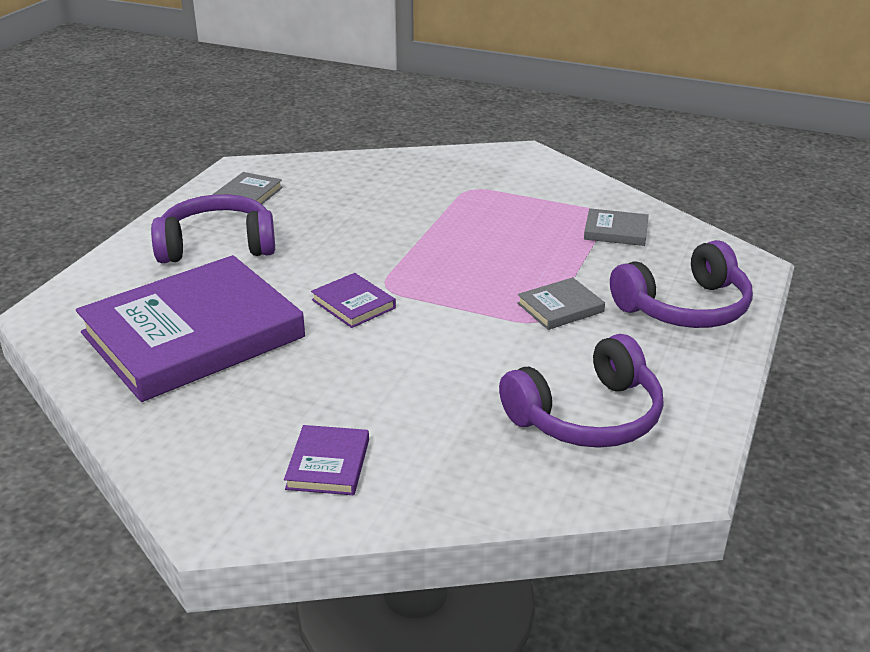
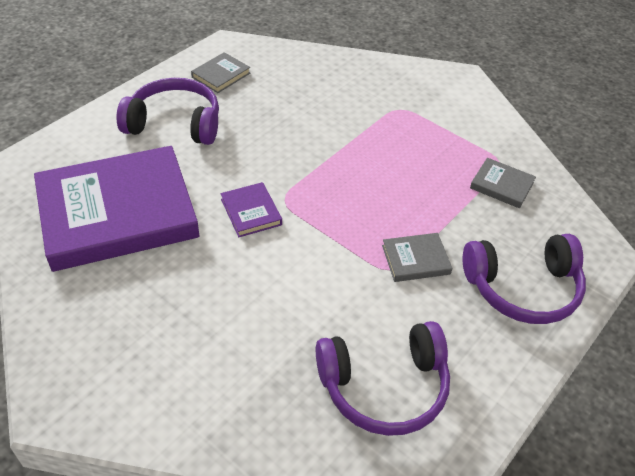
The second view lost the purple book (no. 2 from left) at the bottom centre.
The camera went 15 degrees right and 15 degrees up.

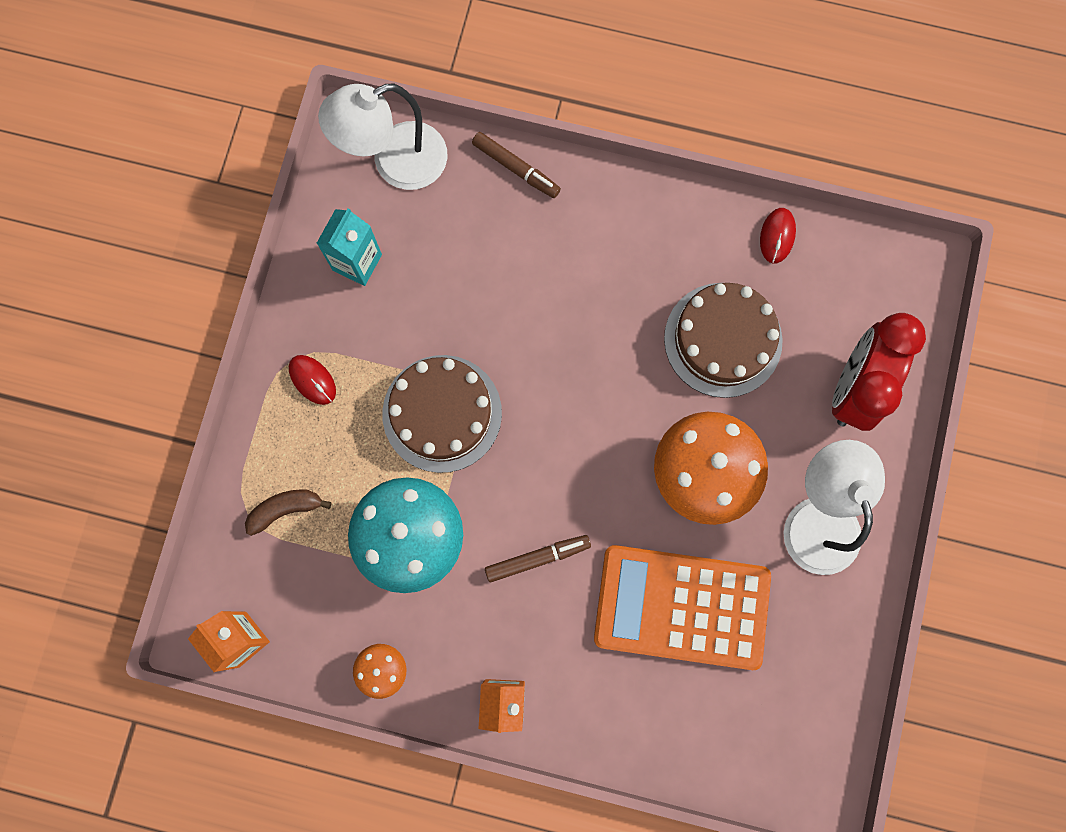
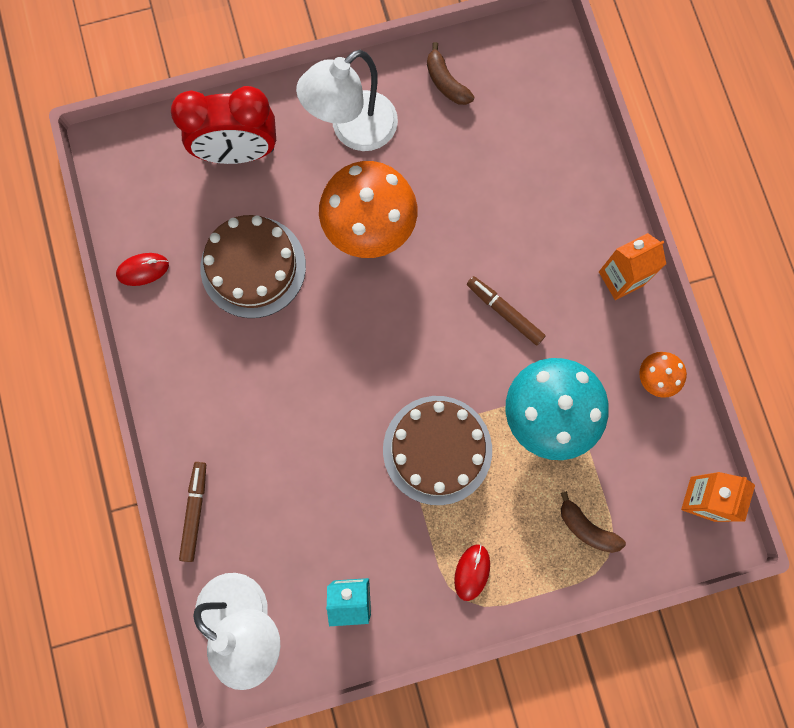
The second view gained the brown banana (no. 1 from left) at the top centre.
The second view lost the orange calculator at the bottom centre.
The camera went 120 degrees left and 0 degrees up.

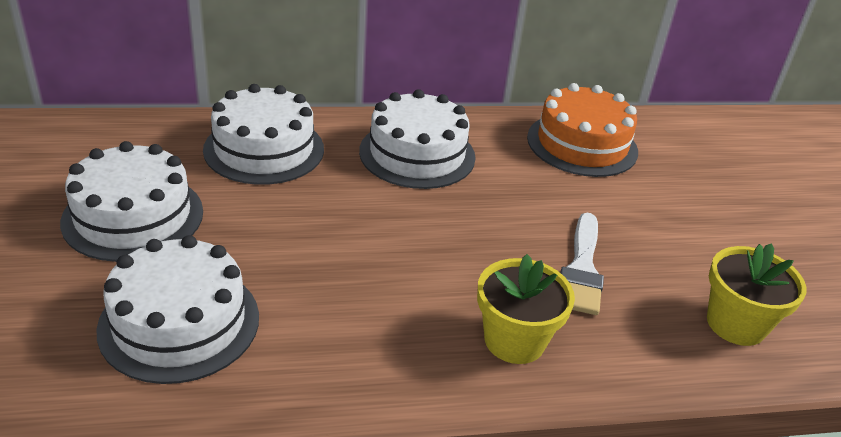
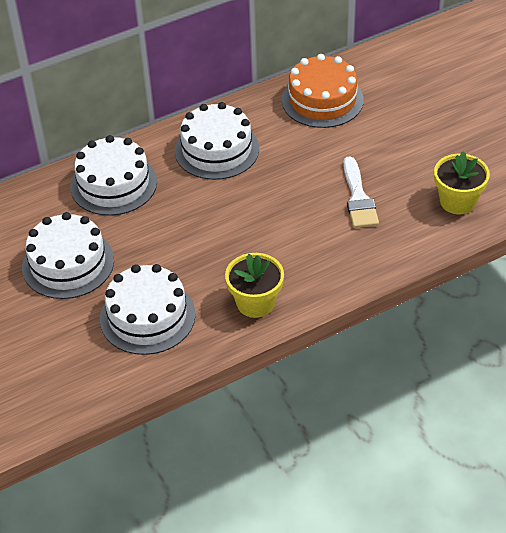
The yellow flower pot (no. 1 from left) ended up elsewhere, having gone from the bottom centre to the centre.
The camera went 15 degrees left and 10 degrees up.

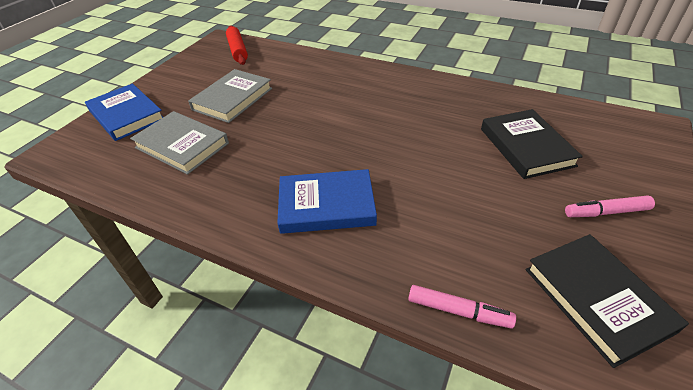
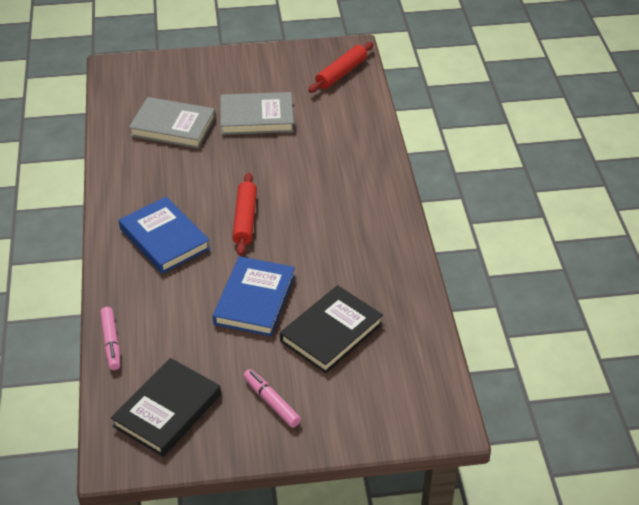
The grey book (no. 1 from left) at the middle left ended up facing another way, 75 degrees counterclockwise from before.
The blue book (no. 1 from left in the first image) ended up elsewhere, having gone from the top left to the centre.
The second view gained the red rolling pin (no. 1 from left) at the centre.
The camera went 55 degrees right and 0 degrees up.

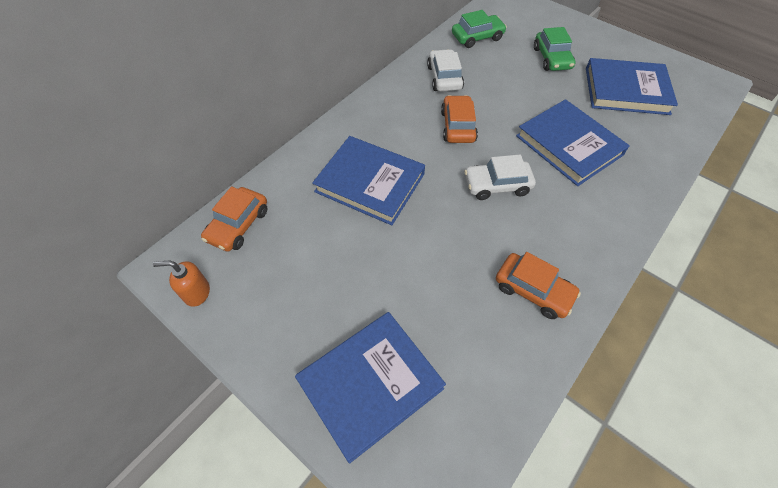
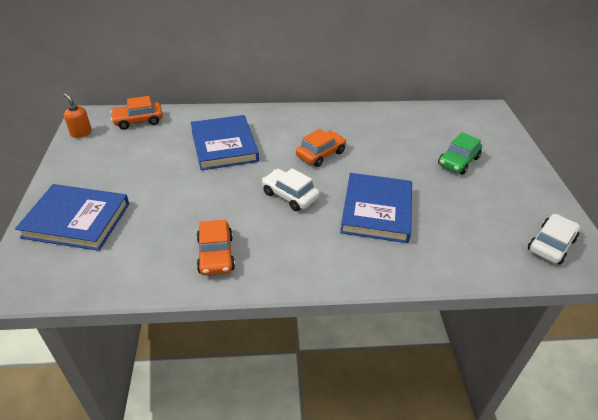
The white car (no. 1 from left in the first image) ended up elsewhere, having gone from the top centre to the middle right.
The second view lost the green car (no. 1 from left) at the top centre.
The second view lost the blue book (no. 4 from left) at the top right.
The camera went 45 degrees right and 15 degrees down.

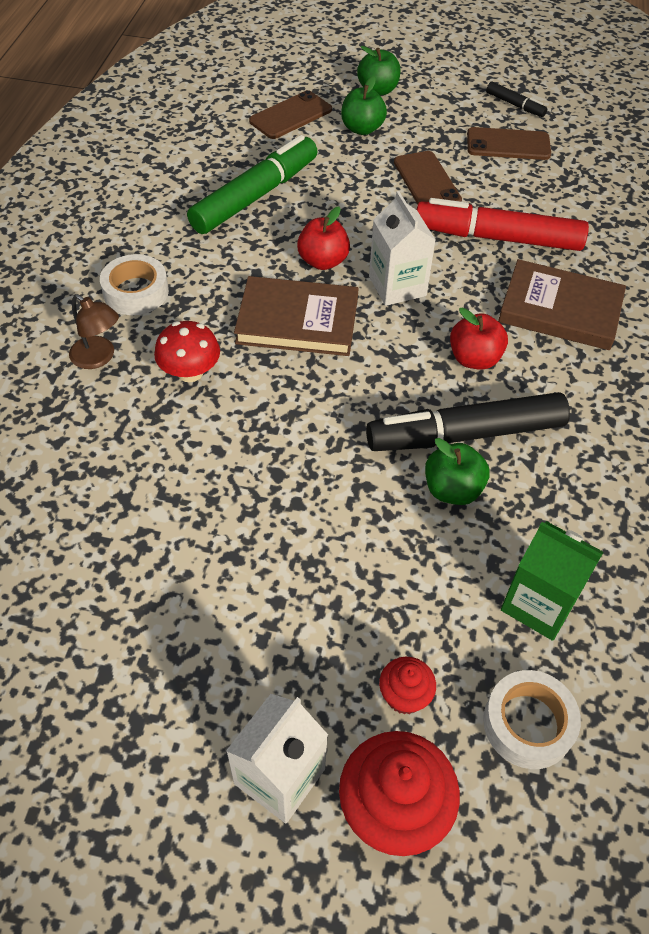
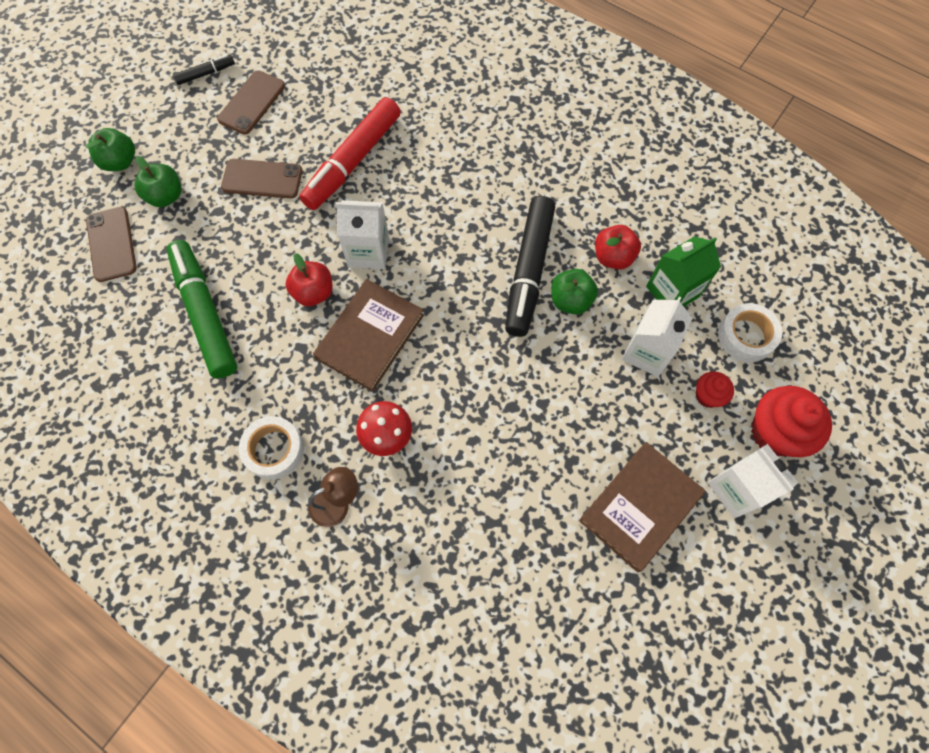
The brown book (no. 2 from left) ended up elsewhere, having gone from the top right to the bottom right.
The red apple (no. 2 from left) ended up elsewhere, having gone from the middle right to the top centre.
The second view gained the white carton (no. 2 from left) at the middle right.
The camera went 65 degrees left and 15 degrees up.

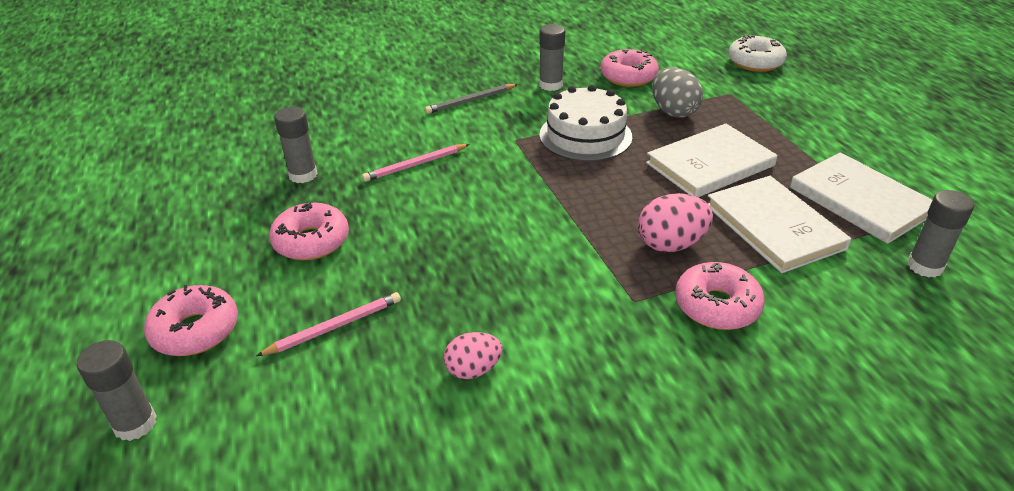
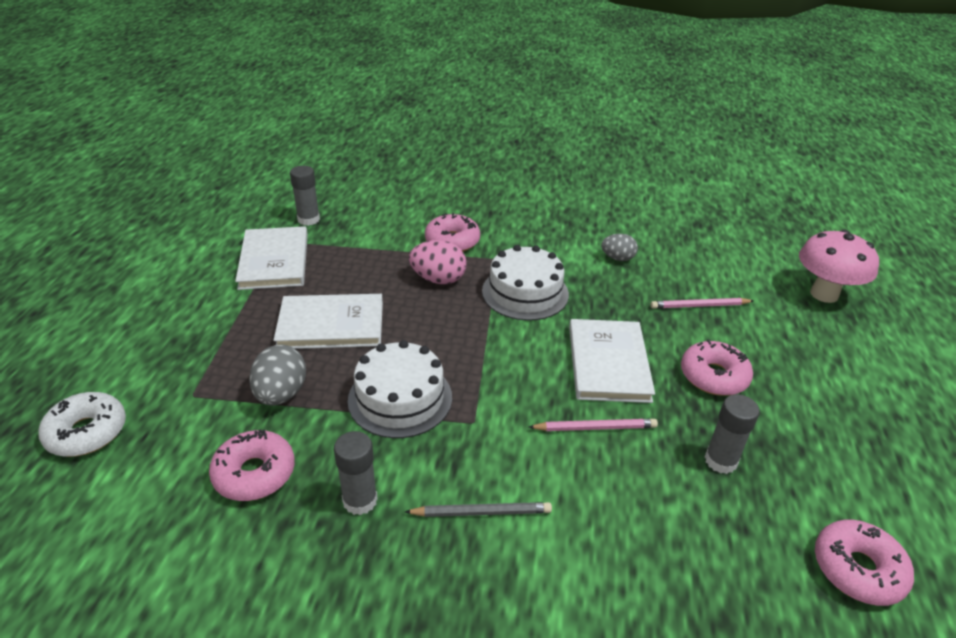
The second view gained the white cake (no. 2 from left) at the centre.
The white book (no. 2 from left in the first image) ended up elsewhere, having gone from the middle right to the centre.
What was the pink egg (no. 1 from left) at the bottom centre turned into the grey egg (no. 2 from left) at the centre.
Where the grey glue stick (no. 1 from left) stood at the bottom left, the pink mushroom came to stand at the middle right.
The pink donut (no. 1 from left in the first image) ended up elsewhere, having gone from the middle left to the bottom right.
The camera went 155 degrees left and 0 degrees up.

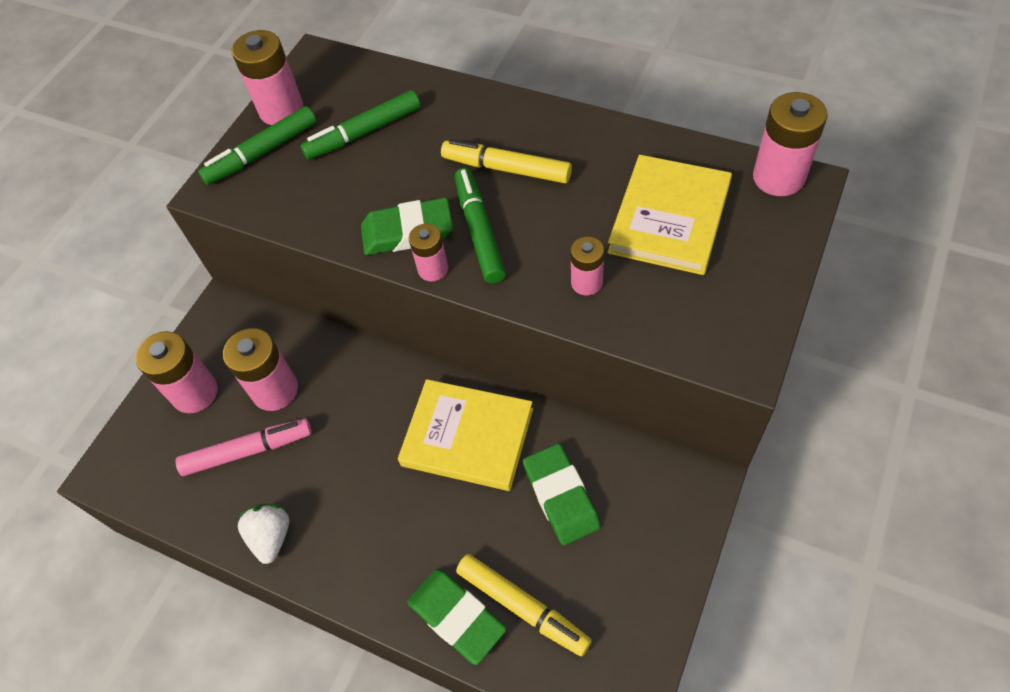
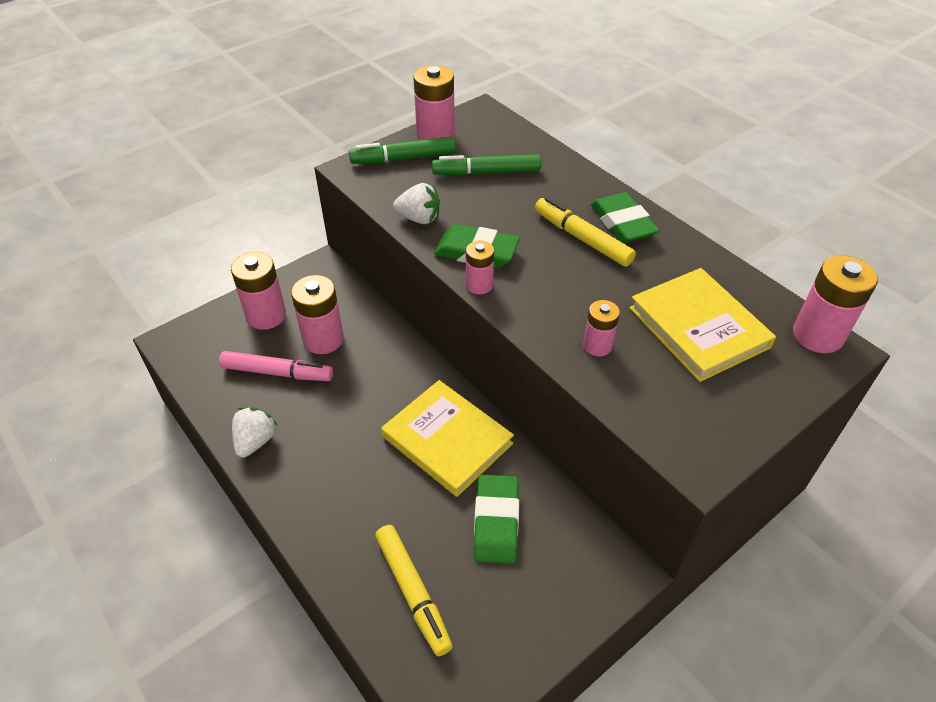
The second view gained the white strawberry (no. 2 from left) at the top centre.
The green eraser (no. 2 from left in the first image) ended up elsewhere, having gone from the bottom centre to the top right.
The yellow book (no. 2 from left) at the top centre ended up facing another way, 75 degrees counterclockwise from before.
The second view lost the green marker (no. 3 from left) at the top centre.
The camera went 20 degrees right and 10 degrees down.

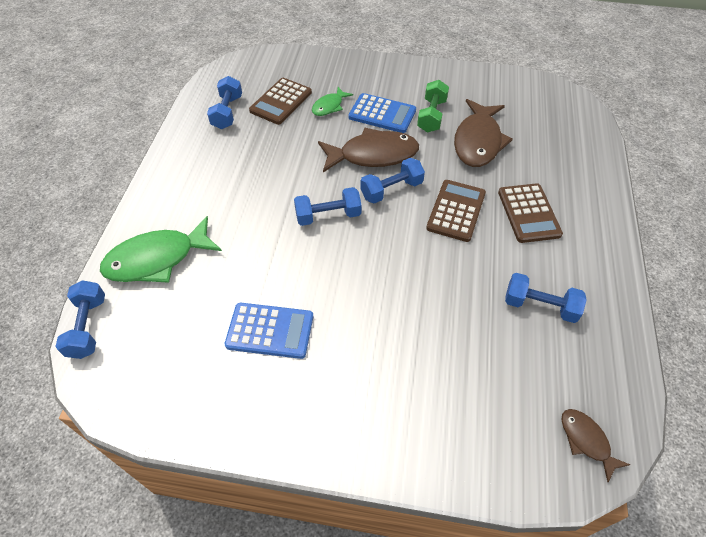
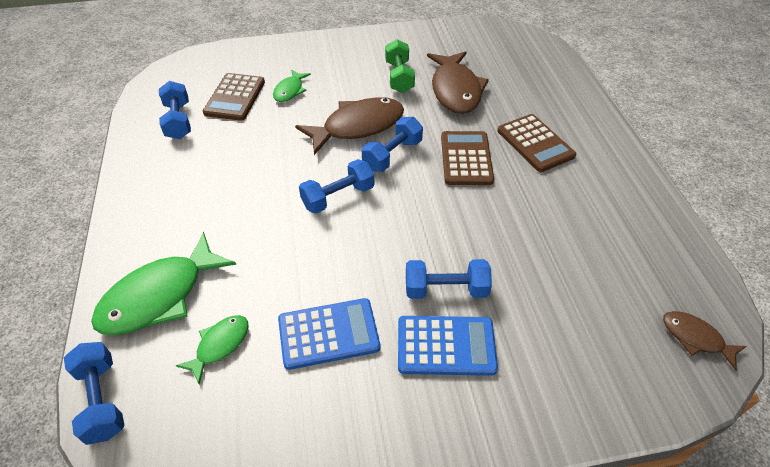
The second view gained the green fish (no. 2 from left) at the bottom left.
The blue calculator (no. 2 from left) ended up elsewhere, having gone from the top centre to the bottom centre.
The blue dumbbell (no. 5 from left) ended up elsewhere, having gone from the middle right to the centre.
The camera went 20 degrees left and 5 degrees down.

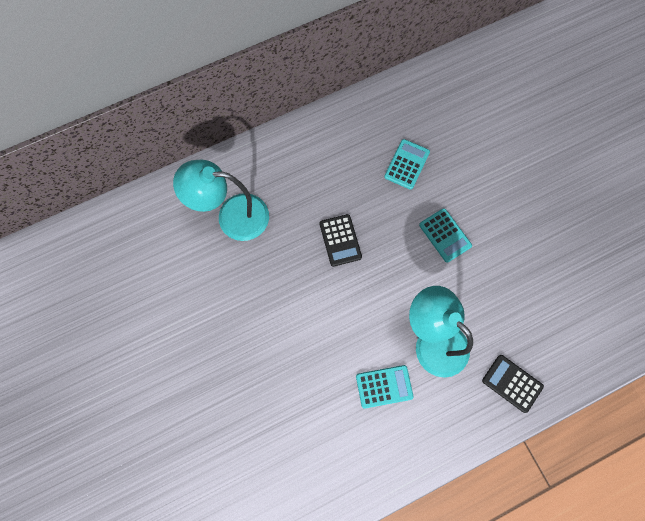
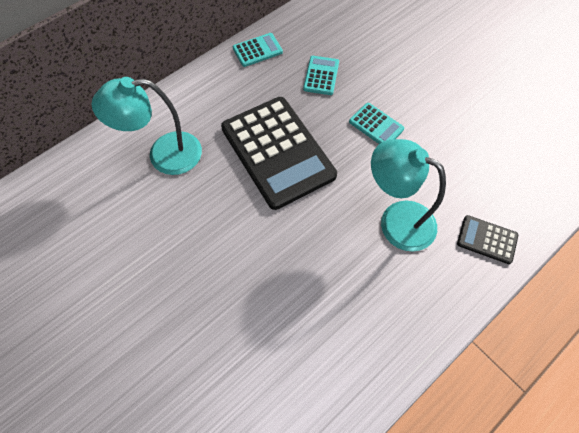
The size of the black calculator (no. 1 from left) at the centre changed by a factor of 2.28.
The turquoise calculator (no. 1 from left) ended up elsewhere, having gone from the bottom centre to the top centre.
The camera went 15 degrees left and 10 degrees down.

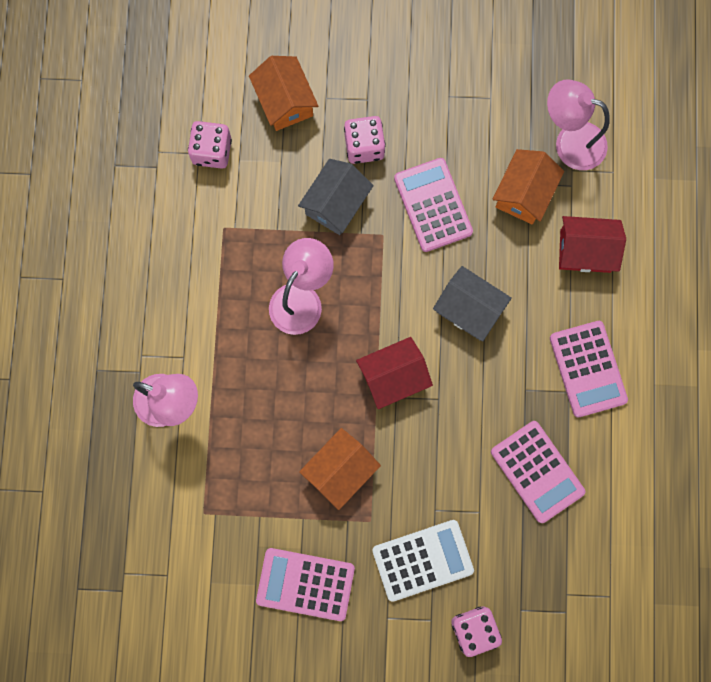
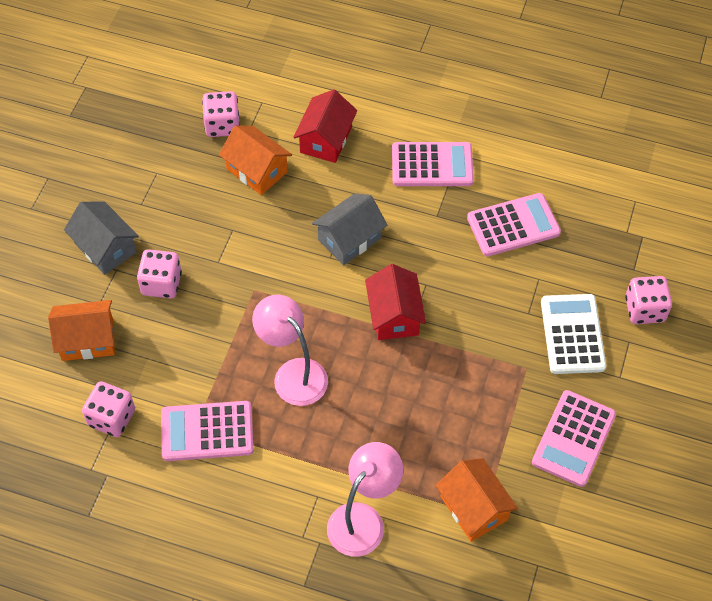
The grey house (no. 1 from left) ended up elsewhere, having gone from the top centre to the middle left.
The pink calculator (no. 2 from left in the first image) ended up elsewhere, having gone from the top centre to the bottom left.
Where the pink lamp (no. 3 from left) stood at the top right, the pink dice (no. 3 from left) came to stand at the top left.
The orange house (no. 2 from left in the first image) ended up elsewhere, having gone from the bottom centre to the bottom right.
The camera went 75 degrees left and 20 degrees down.

